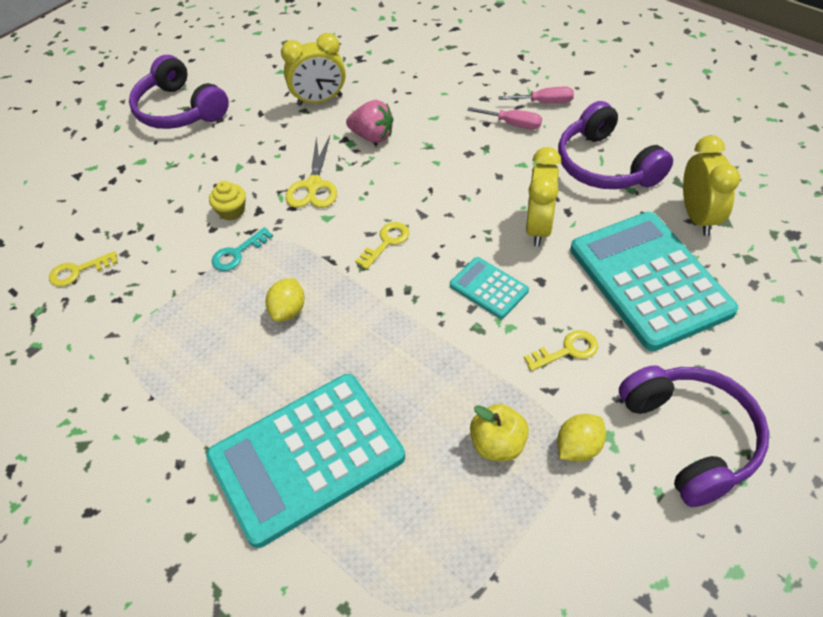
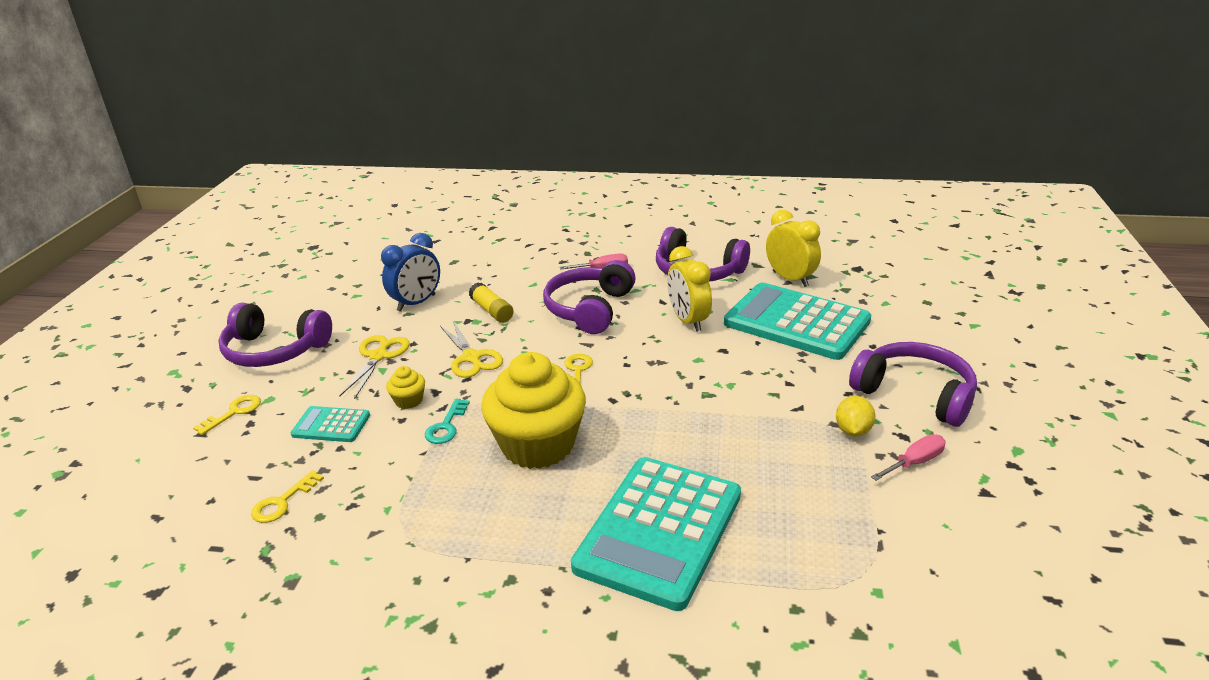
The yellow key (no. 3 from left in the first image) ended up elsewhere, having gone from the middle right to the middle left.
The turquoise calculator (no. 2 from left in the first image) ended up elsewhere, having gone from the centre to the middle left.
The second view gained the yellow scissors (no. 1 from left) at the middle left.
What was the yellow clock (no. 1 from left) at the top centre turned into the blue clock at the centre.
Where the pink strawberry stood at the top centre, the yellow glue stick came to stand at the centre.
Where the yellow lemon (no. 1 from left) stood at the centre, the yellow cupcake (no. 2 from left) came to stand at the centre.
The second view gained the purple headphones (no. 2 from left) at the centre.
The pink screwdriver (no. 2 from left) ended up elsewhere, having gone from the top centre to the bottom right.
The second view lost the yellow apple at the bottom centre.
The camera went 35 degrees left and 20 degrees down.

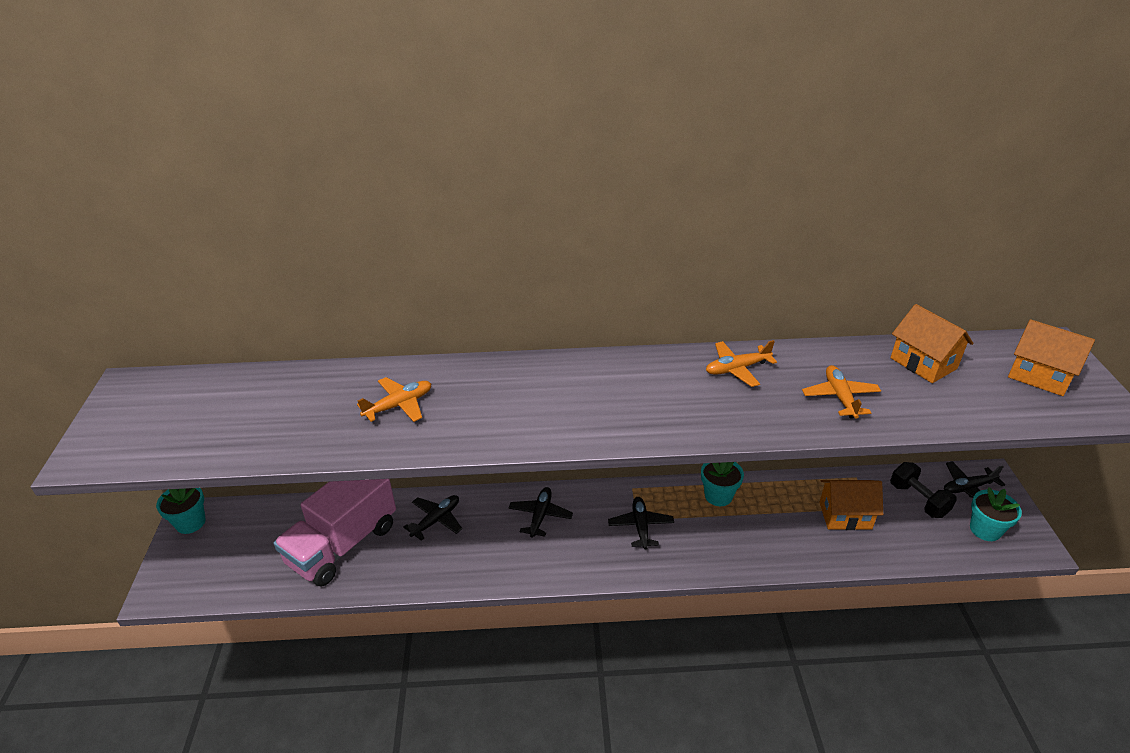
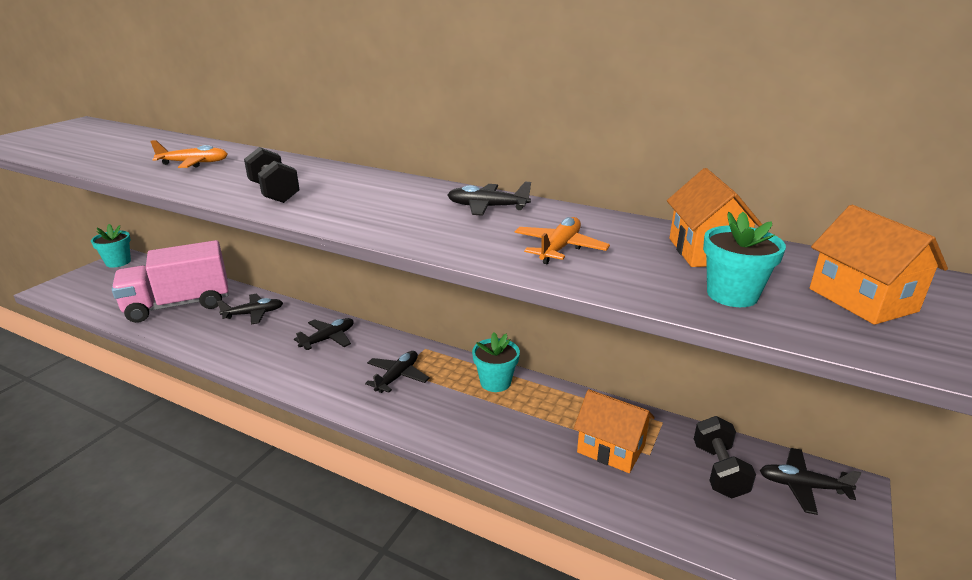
The second view gained the black dumbbell (no. 1 from left) at the top left.
What was the orange plane (no. 2 from left) at the centre turned into the black plane (no. 4 from left) at the centre.
The turquoise flower pot (no. 3 from left) ended up elsewhere, having gone from the bottom right to the middle right.
The camera went 30 degrees right and 10 degrees down.

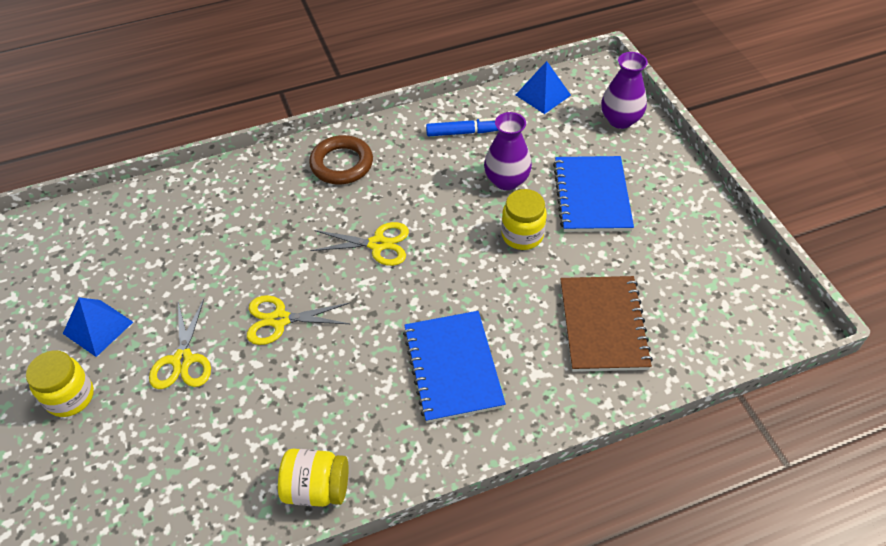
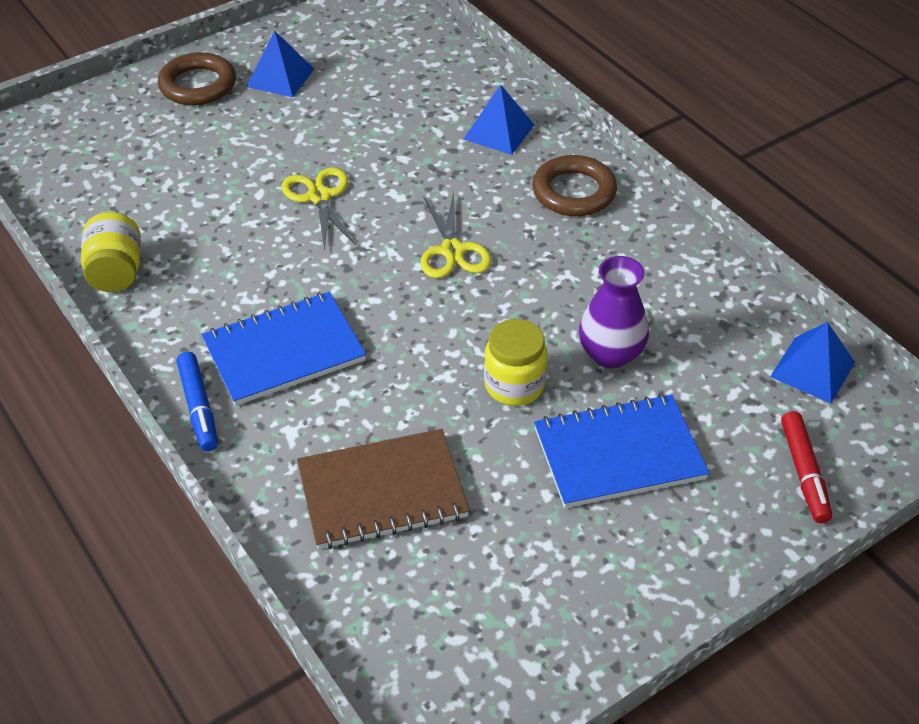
Where the yellow jar (no. 1 from left) stood at the bottom left, the brown ring (no. 1 from left) came to stand at the top left.
The blue marker ended up elsewhere, having gone from the top centre to the middle left.
The second view gained the blue pyramid (no. 2 from left) at the top centre.
Where the purple vase (no. 2 from left) stood at the top right, the red marker came to stand at the middle right.
The second view lost the yellow scissors (no. 1 from left) at the middle left.
The camera went 75 degrees right and 5 degrees down.

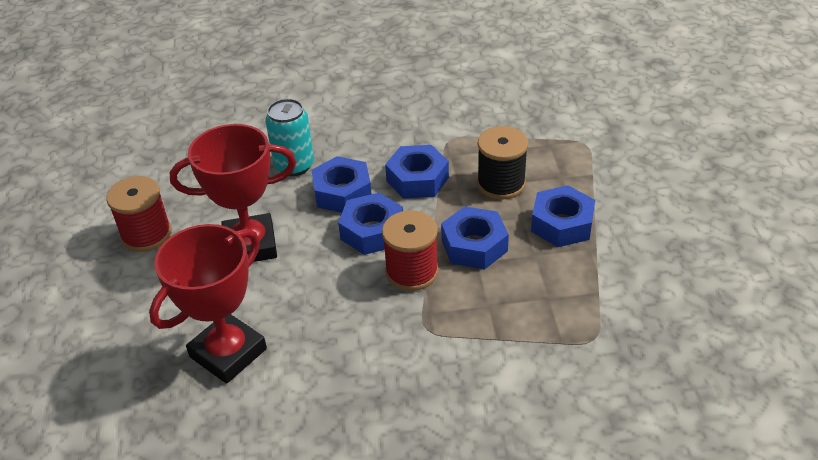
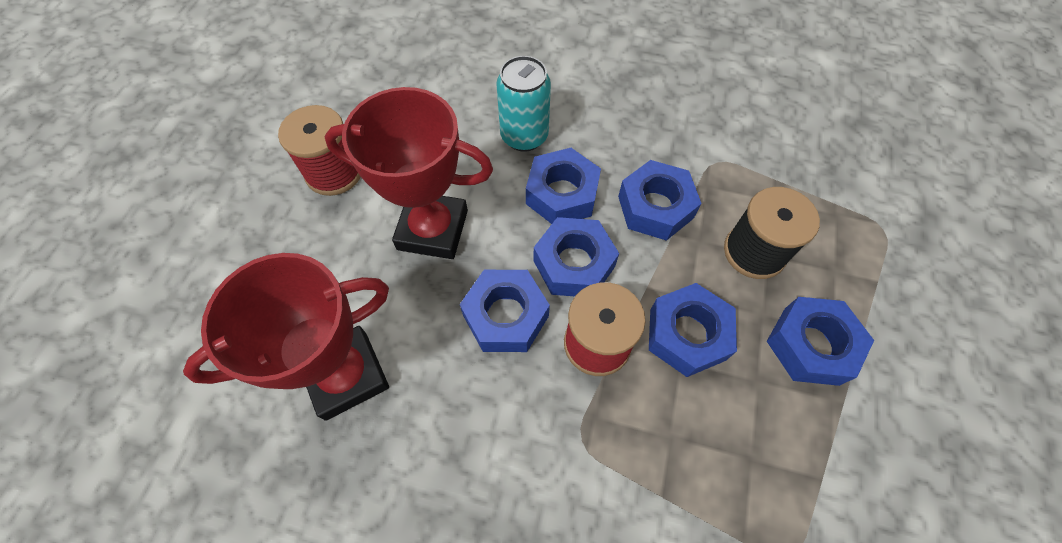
The second view gained the blue nut (no. 1 from left) at the centre.
The camera went 20 degrees right and 20 degrees up.

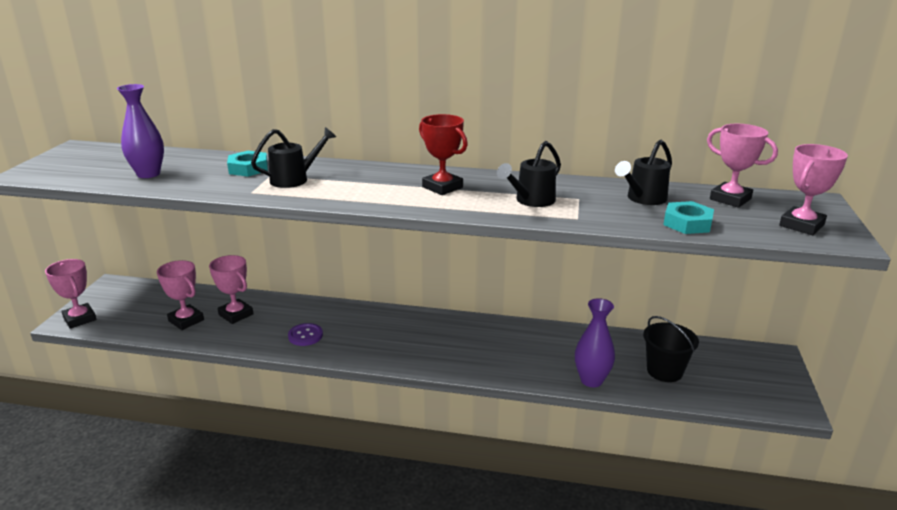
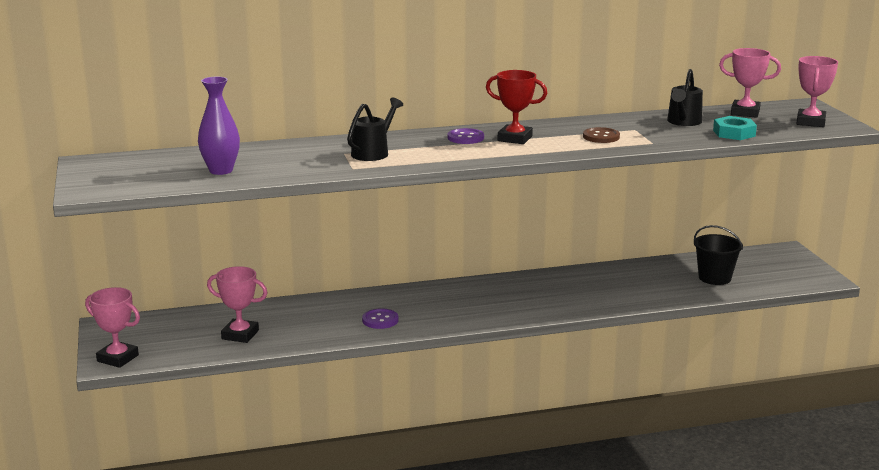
The second view gained the purple button (no. 2 from left) at the top centre.
Where the black watering can (no. 2 from left) stood at the centre, the brown button came to stand at the top right.
The second view lost the pink trophy (no. 3 from left) at the middle left.
The second view lost the turquoise nut (no. 1 from left) at the top left.
The second view lost the purple vase (no. 2 from left) at the bottom centre.
The camera went 25 degrees left and 5 degrees down.

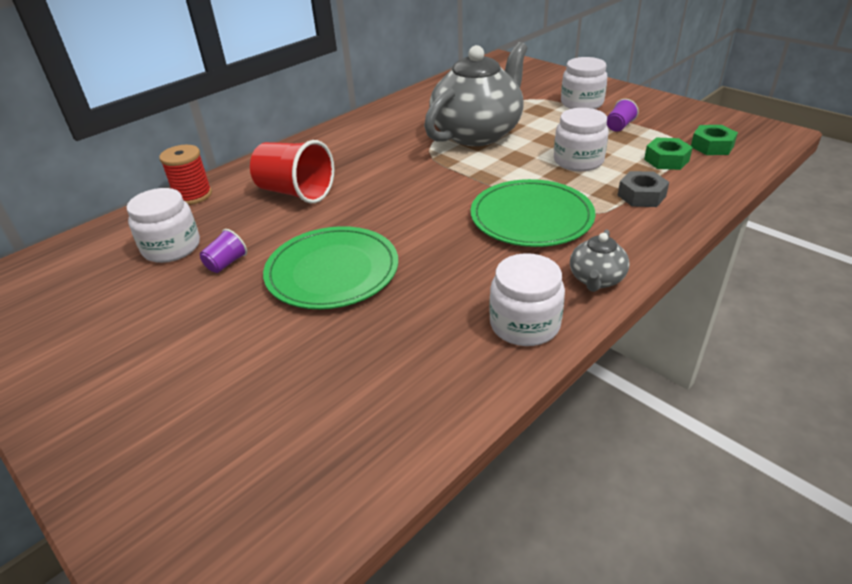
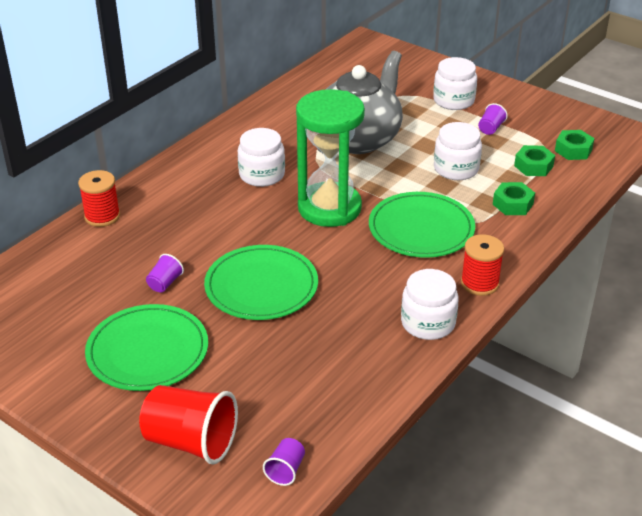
The second view gained the green plate (no. 1 from left) at the bottom left.
The red cup ended up elsewhere, having gone from the top centre to the bottom left.
The white jar (no. 1 from left) ended up elsewhere, having gone from the middle left to the top centre.
The second view gained the purple cup (no. 2 from left) at the bottom centre.
The second view gained the green hourglass at the top centre.
Where the grey teapot (no. 2 from left) stood at the middle right, the red spool (no. 2 from left) came to stand at the middle right.
What was the grey nut at the top right turned into the green nut (no. 1 from left) at the middle right.
The camera went 10 degrees left and 0 degrees up.

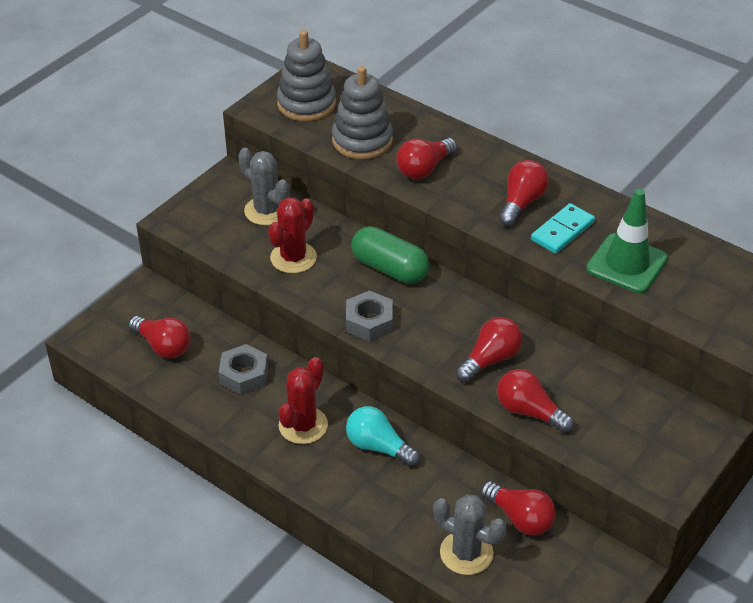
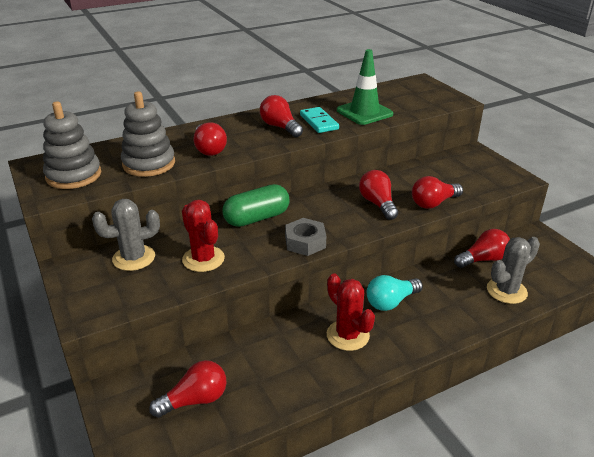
The second view lost the grey nut (no. 1 from left) at the middle left.
The camera went 65 degrees left and 10 degrees down.

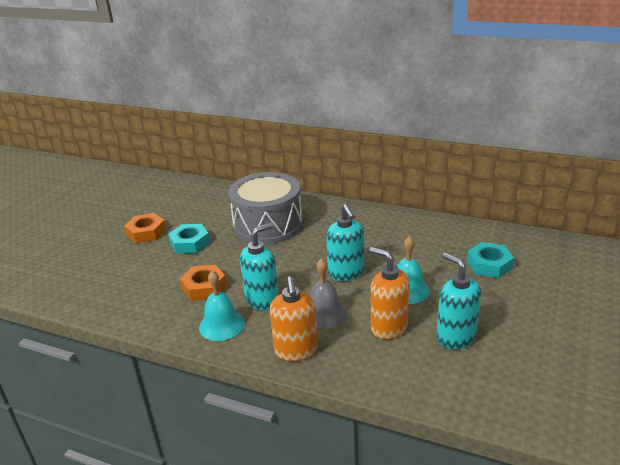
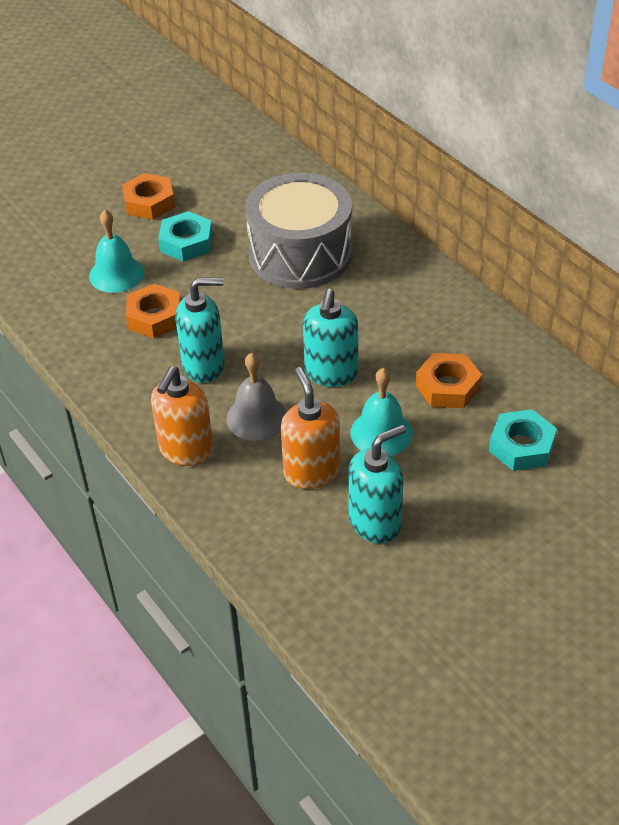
The turquoise bell (no. 1 from left) ended up elsewhere, having gone from the centre to the top left.
The turquoise soap dispenser (no. 3 from left) at the middle right ended up facing another way, 60 degrees clockwise from before.
The second view gained the orange nut (no. 3 from left) at the middle right.
The camera went 30 degrees right and 15 degrees up.

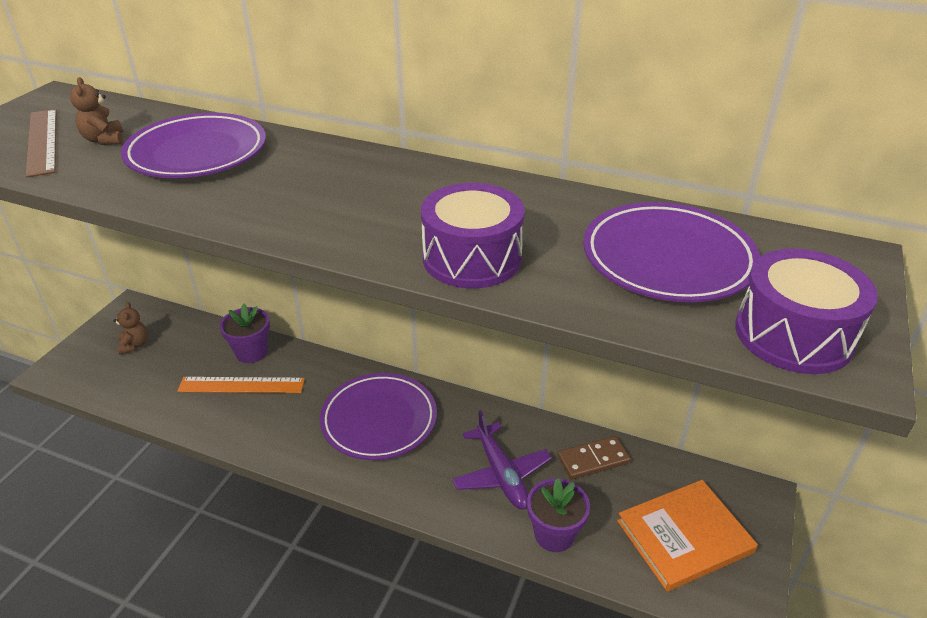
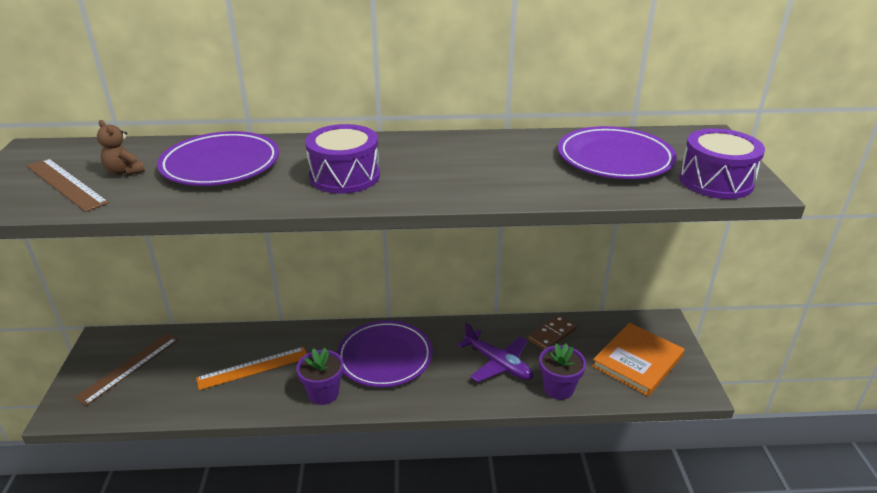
Where the brown teddy bear (no. 2 from left) stood at the middle left, the brown ruler (no. 2 from left) came to stand at the bottom left.
The purple flower pot (no. 1 from left) ended up elsewhere, having gone from the middle left to the bottom centre.
The purple drum (no. 1 from left) ended up elsewhere, having gone from the centre to the top centre.
The camera went 25 degrees left and 5 degrees down.

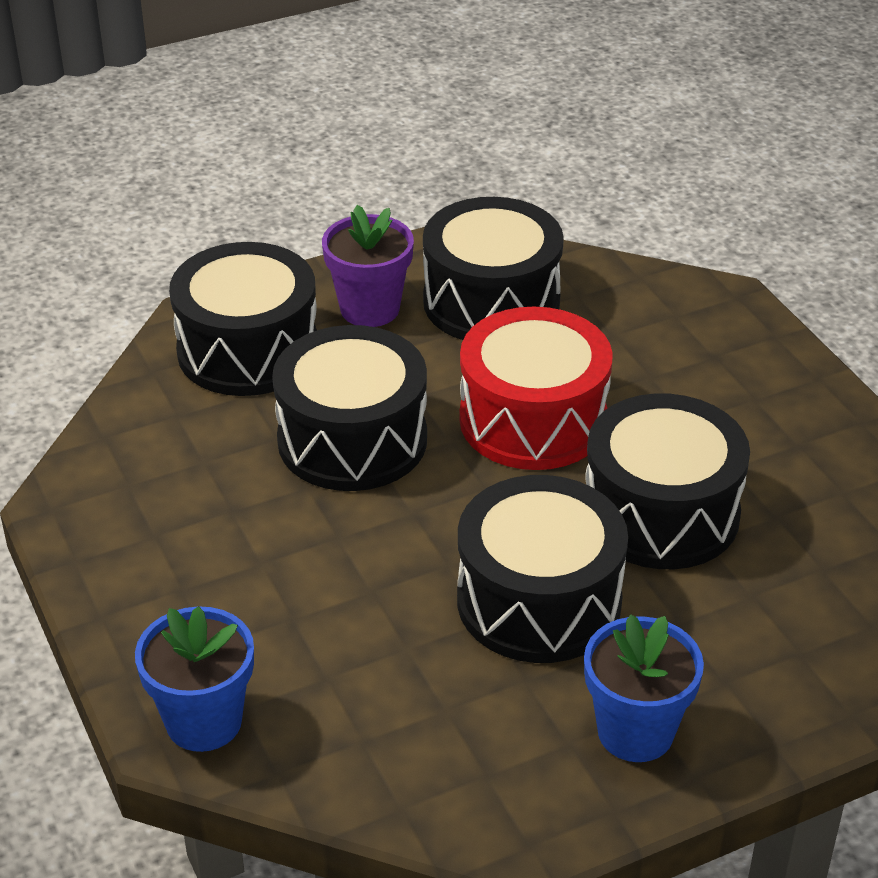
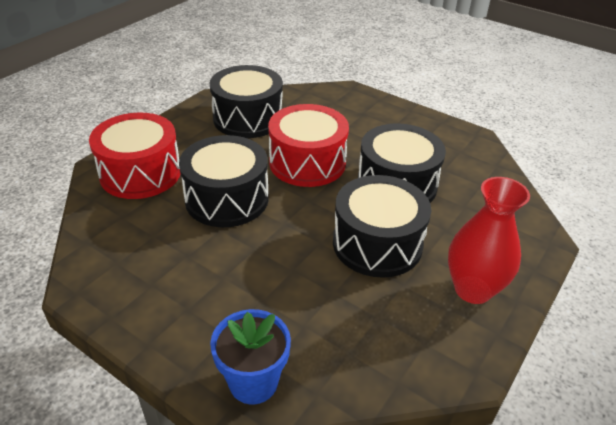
What was the black drum (no. 1 from left) at the middle left turned into the red drum (no. 1 from left) at the middle left.
Where the blue flower pot (no. 2 from left) stood at the bottom right, the red vase came to stand at the middle right.
The second view lost the purple flower pot at the top centre.
The camera went 30 degrees left and 0 degrees up.

